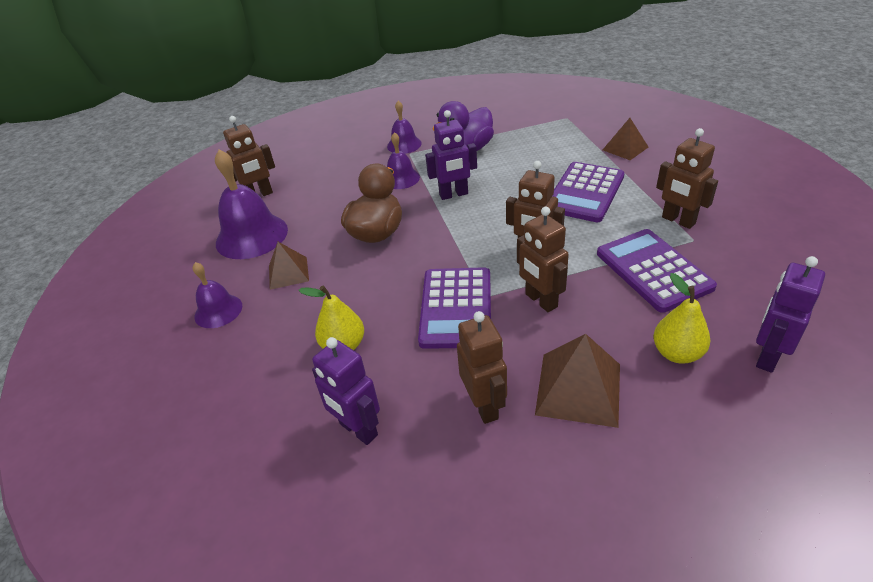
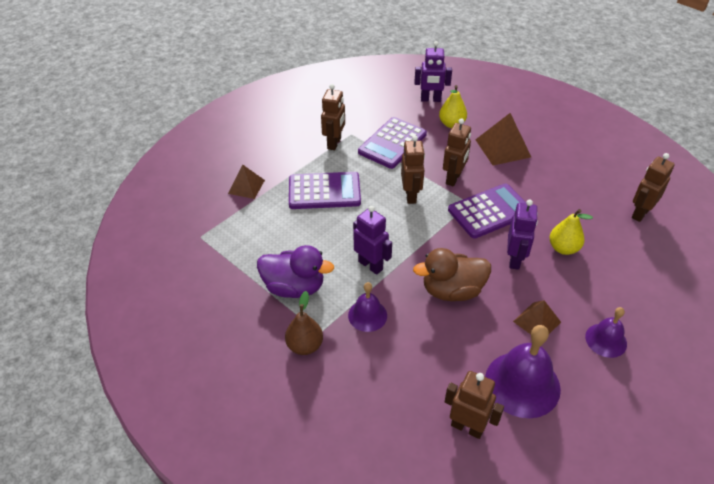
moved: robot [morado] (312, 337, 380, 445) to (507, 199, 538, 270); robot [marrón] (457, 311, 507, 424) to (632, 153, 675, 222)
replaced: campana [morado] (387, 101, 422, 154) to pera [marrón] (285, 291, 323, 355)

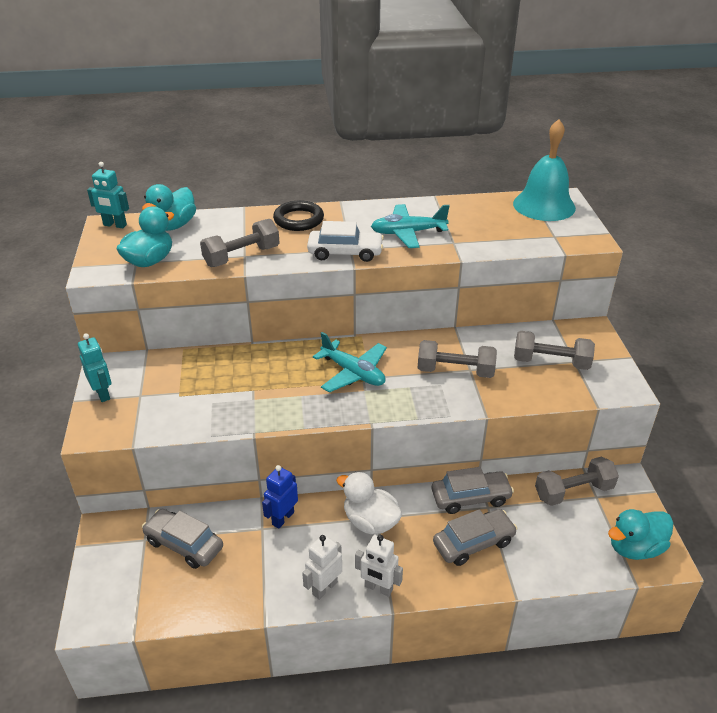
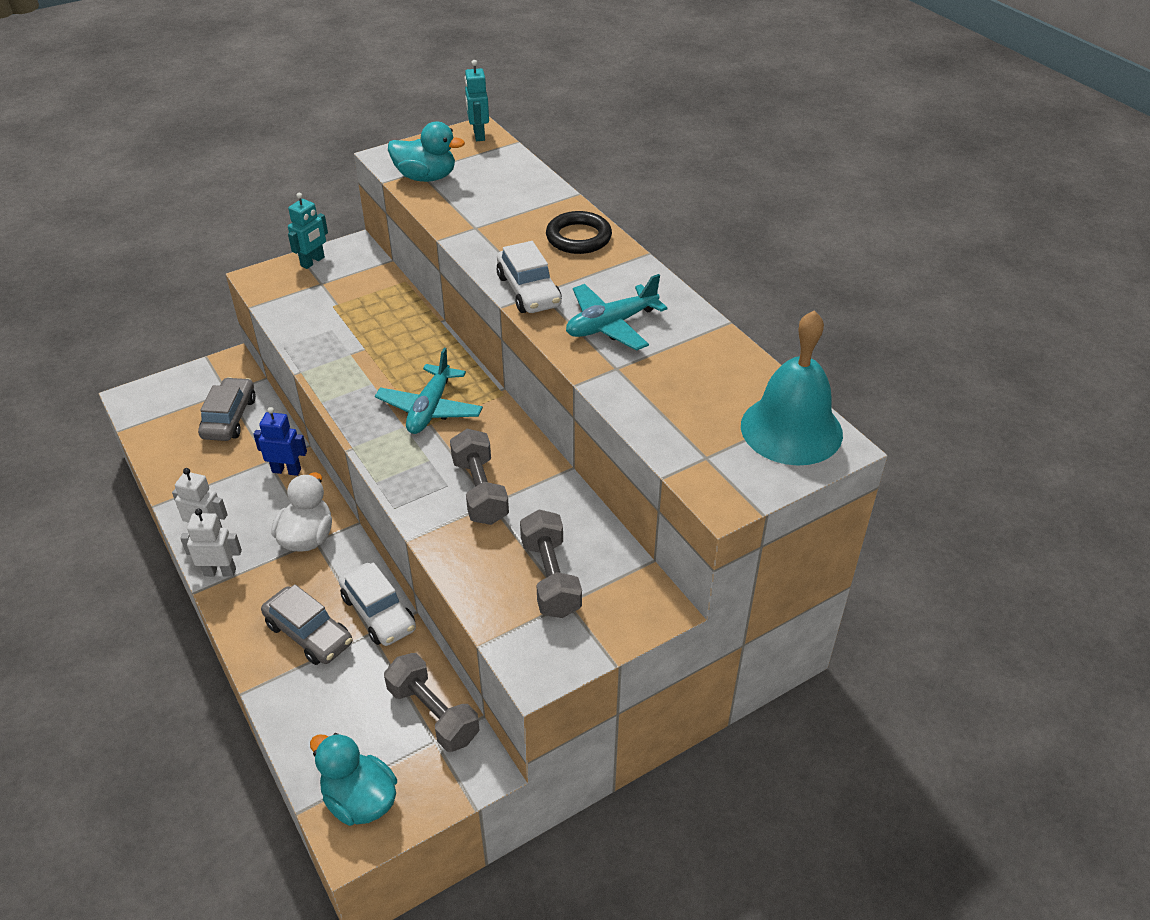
removed: pato [turquesa] (142, 184, 196, 231); mancuerna [gris] (200, 219, 280, 267)
recoloured: coche [gris] (432, 467, 514, 514) to coche [blanco] (339, 562, 416, 646)
turned: robot [blanco] (355, 535, 403, 597) = (180, 509, 242, 577) 90 degrees clockwise; avión [turquesa] (371, 204, 450, 248) = (566, 274, 667, 351) 90 degrees counterclockwise

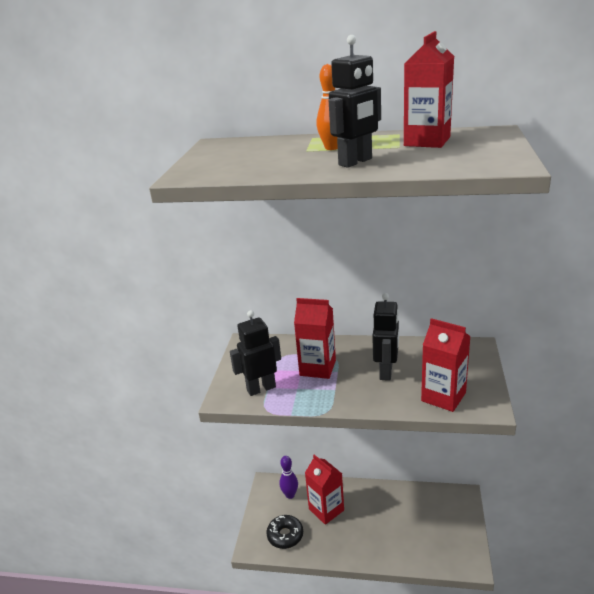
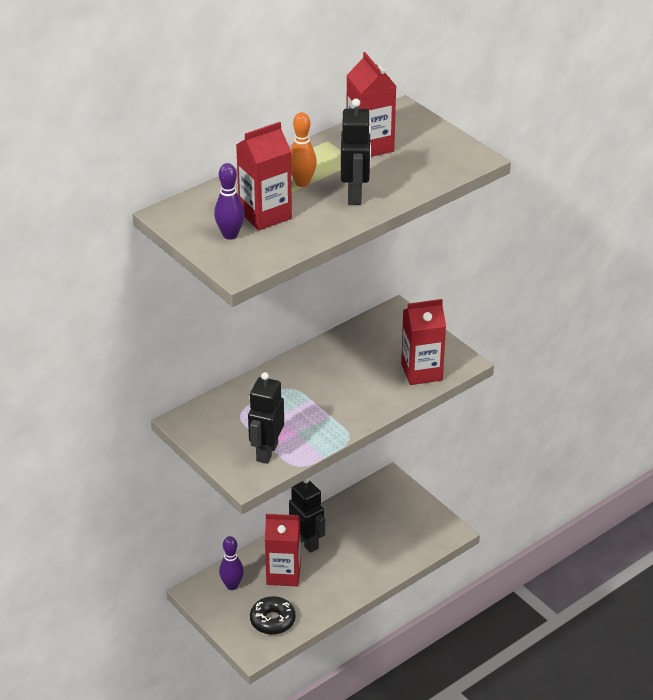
added: bolo [morado] (214, 163, 245, 240)
moved: cartón de leche [rojo] (294, 298, 336, 379) to (236, 122, 292, 231); robot [negro] (372, 293, 399, 381) to (289, 478, 325, 553)

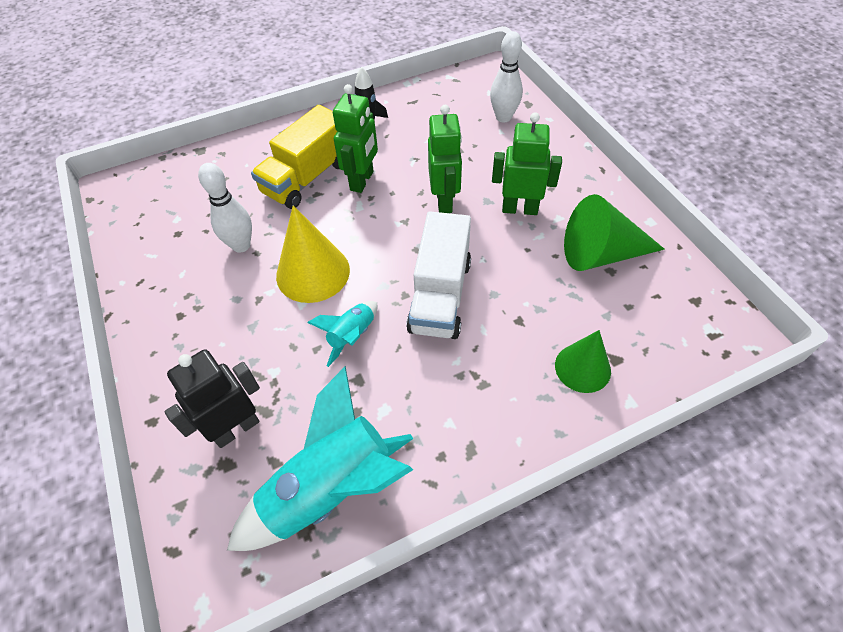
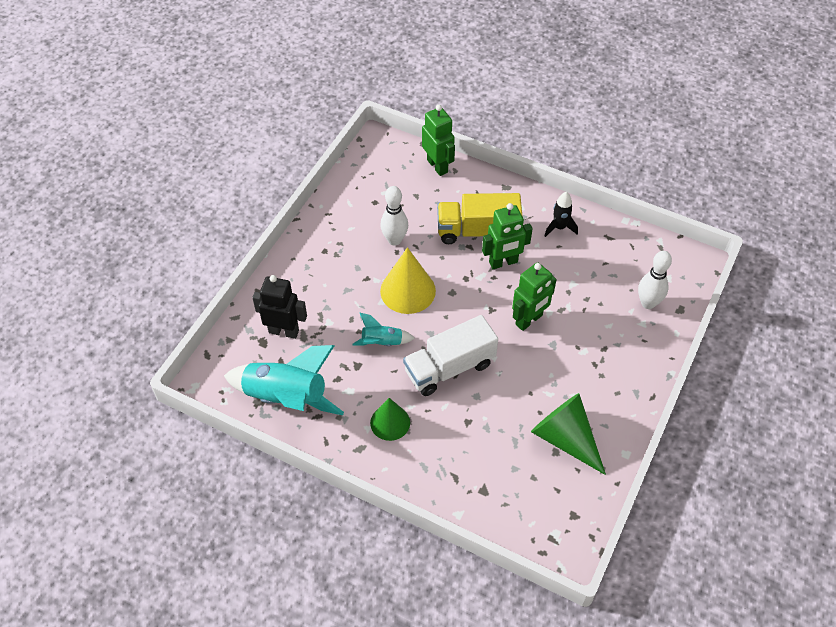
moved: cono [verde] (555, 330, 611, 393) to (370, 398, 410, 441); robot [verde] (492, 112, 562, 215) to (422, 105, 455, 176)

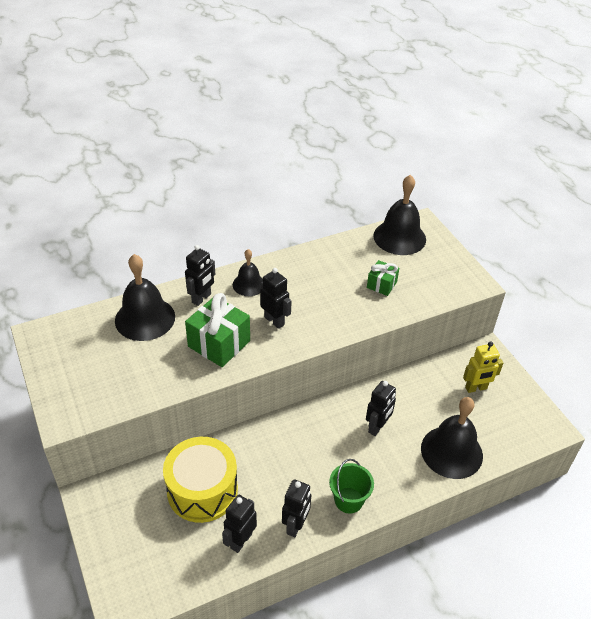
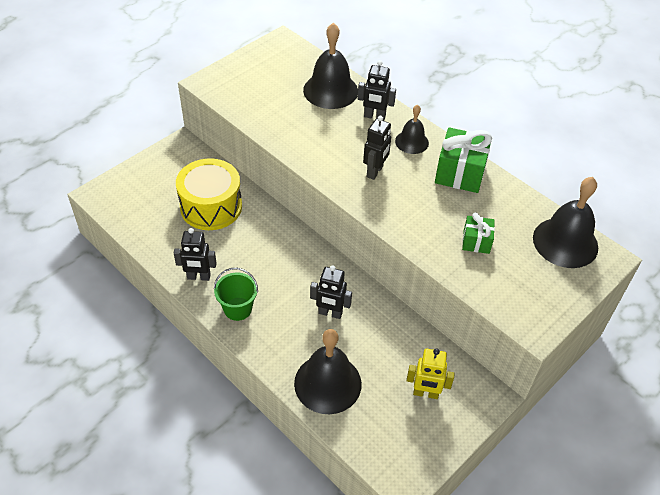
removed: robot [negro] (222, 495, 257, 553)
moved: regalo [verde] (185, 293, 250, 367) to (435, 127, 492, 193)
turned: robot [amarillo] (463, 341, 503, 393) = (407, 348, 455, 399) 45 degrees counterclockwise

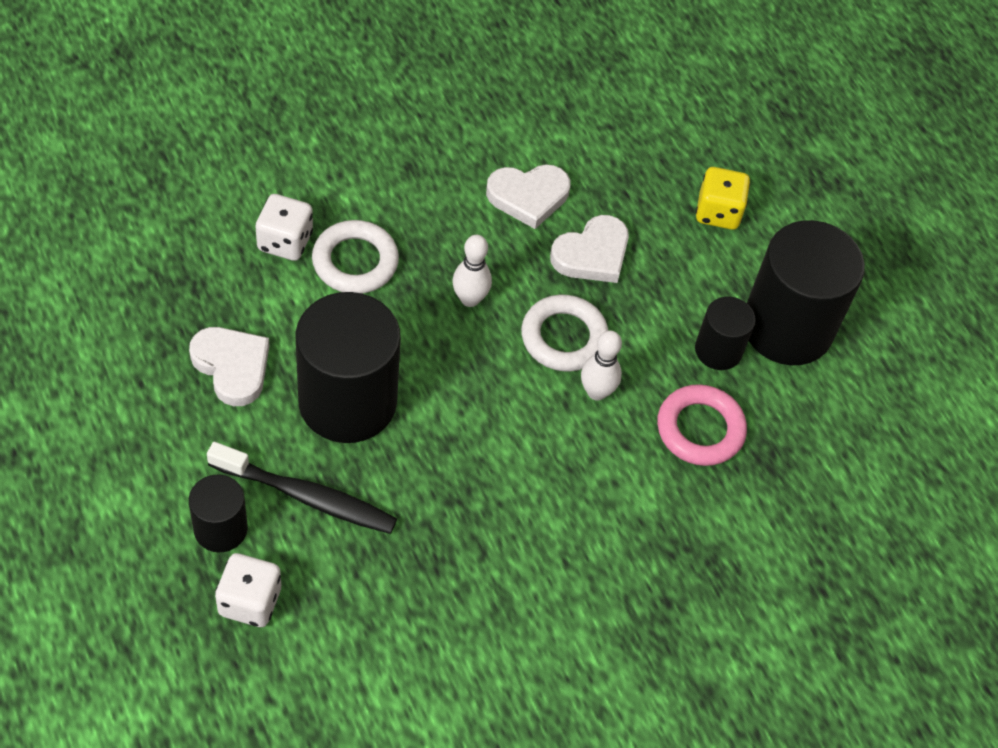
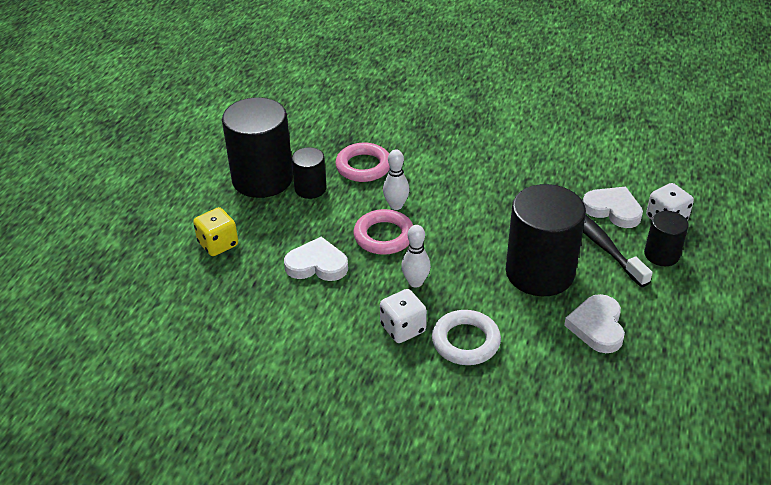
moved: dado [blanco] (255, 194, 313, 261) to (380, 289, 427, 343); corazón [blanco] (486, 164, 571, 229) to (583, 187, 643, 228)
recoloured: anillo [blanco] (521, 295, 608, 371) to anillo [rosa] (353, 209, 413, 255)

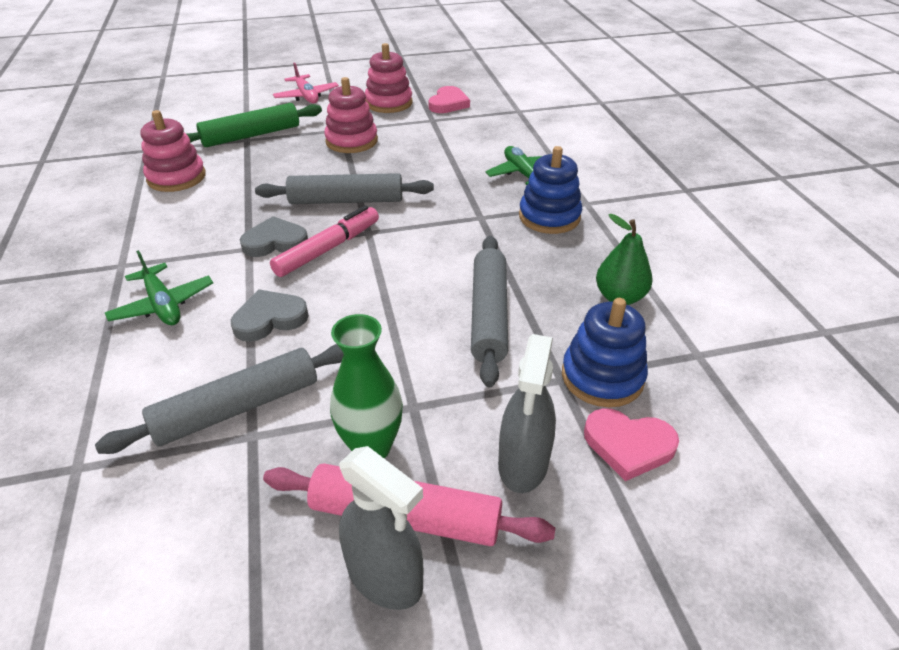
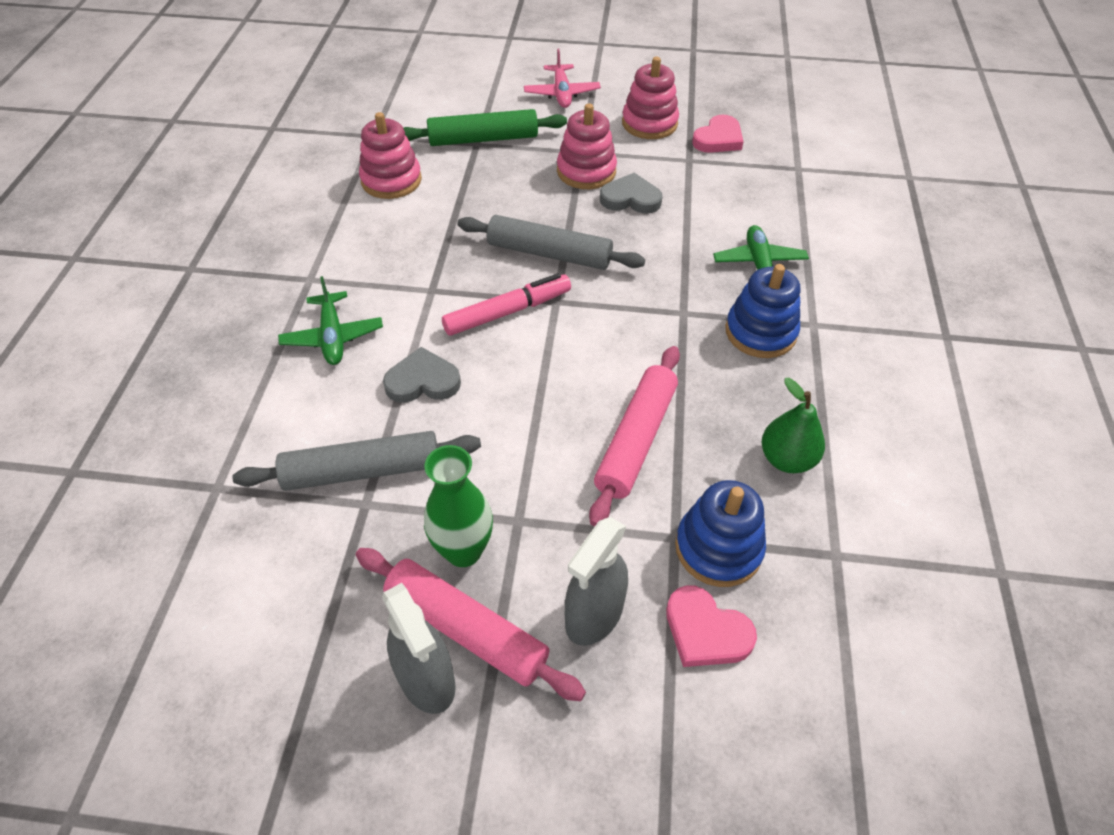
moved: corazón [gris] (240, 216, 308, 257) to (600, 173, 663, 214)
recoloured: rodillo [gris] (471, 236, 508, 387) to rodillo [rosa] (589, 346, 680, 527)

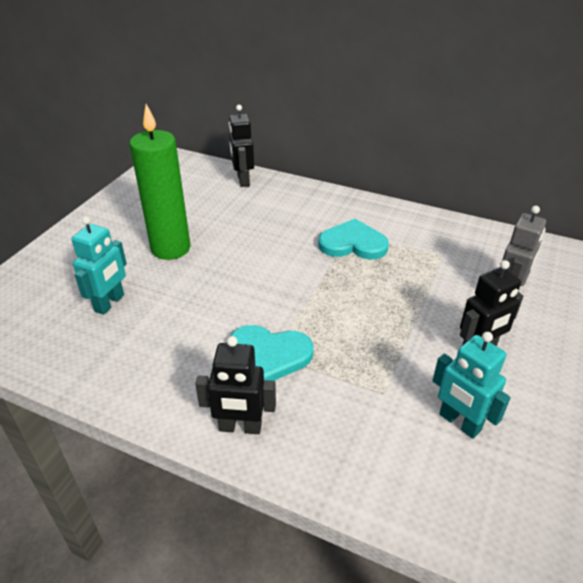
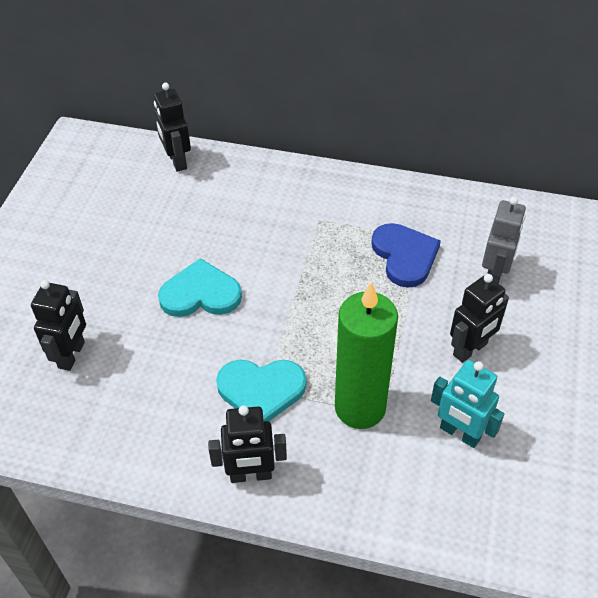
added: corazón [azul] (371, 223, 441, 288)
moved: corazón [turquesa] (318, 219, 389, 260) to (158, 258, 242, 317); vela [verde] (130, 104, 190, 260) to (335, 282, 398, 429)
recoloured: robot [turquesa] (71, 216, 127, 315) to robot [negro] (31, 280, 86, 371)

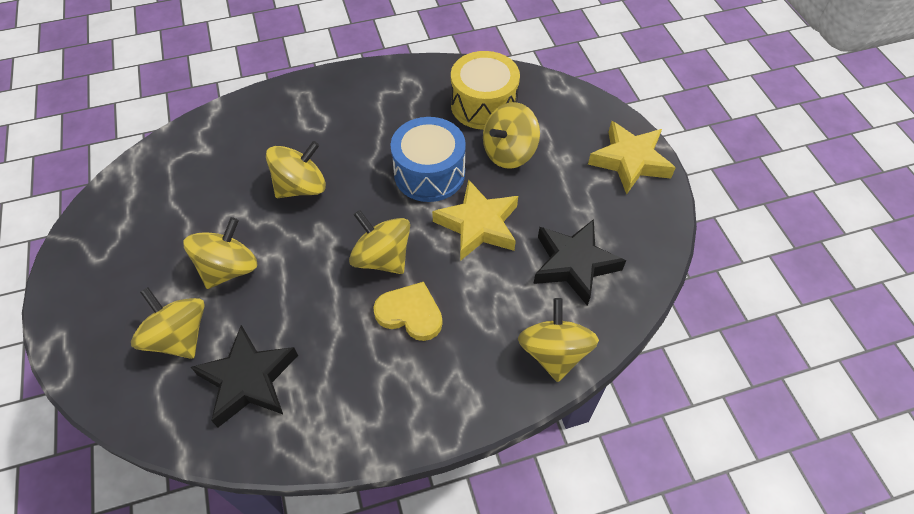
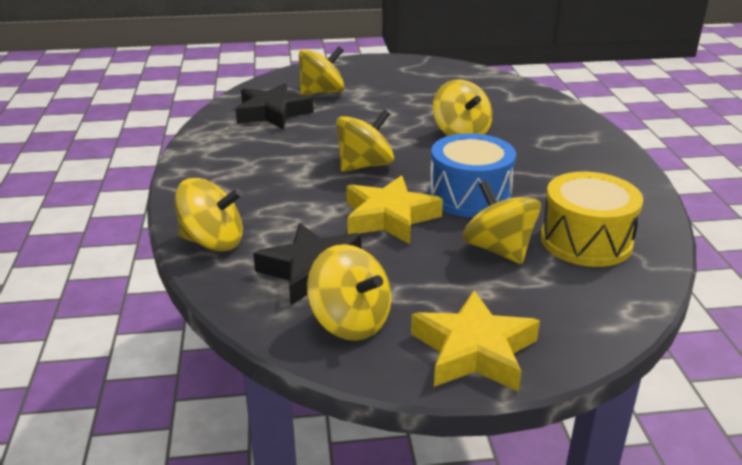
removed: corazón [amarillo] (373, 282, 443, 341)
moved: peonza [amarillo] (183, 217, 258, 289) to (307, 244, 391, 341)

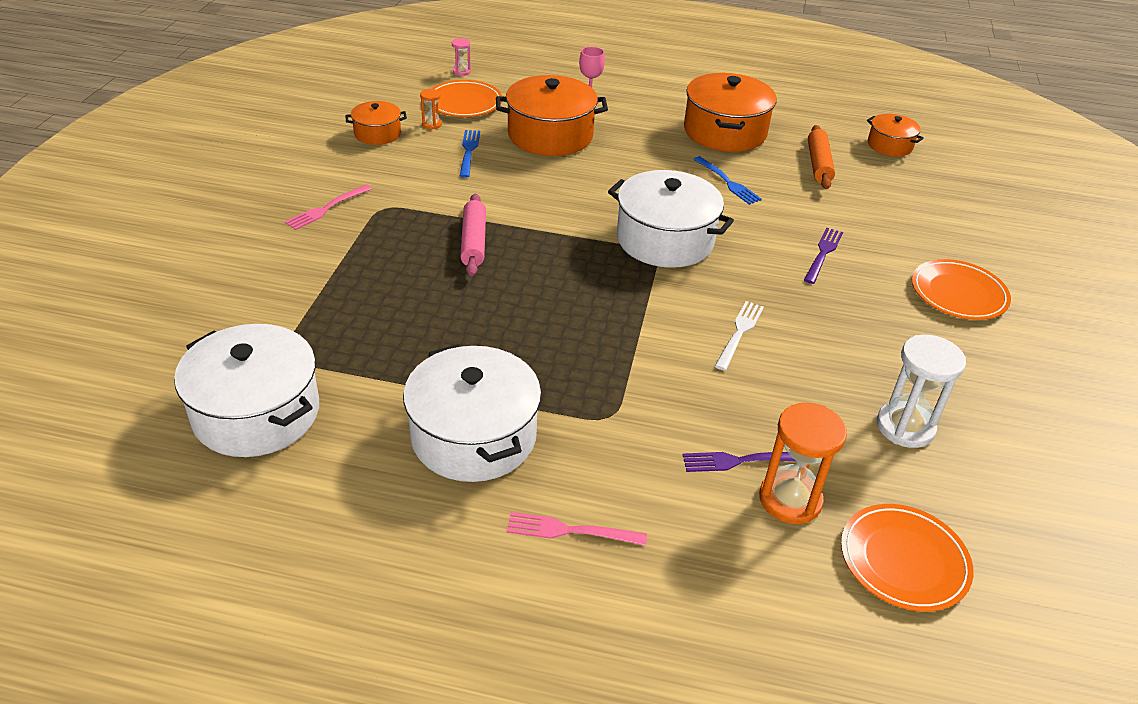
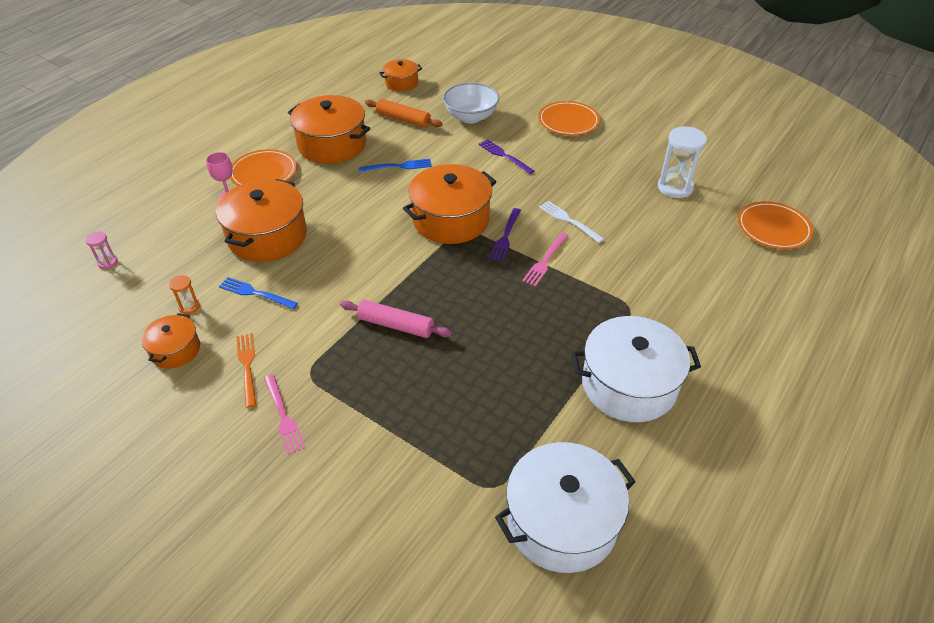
removed: reloj de arena [naranja] (759, 403, 847, 524)
added: tenedor [naranja] (236, 333, 256, 408); cuenco [blanco] (443, 83, 499, 123)
moved: plato [naranja] (431, 80, 502, 117) to (230, 149, 297, 186); tenedor [morado] (683, 452, 796, 472) to (489, 208, 521, 262); tenedor [rosa] (507, 512, 647, 546) to (522, 233, 568, 287)
recoloured: olla [blanco] (608, 170, 734, 268) to olla [naranja] (403, 164, 497, 244)

